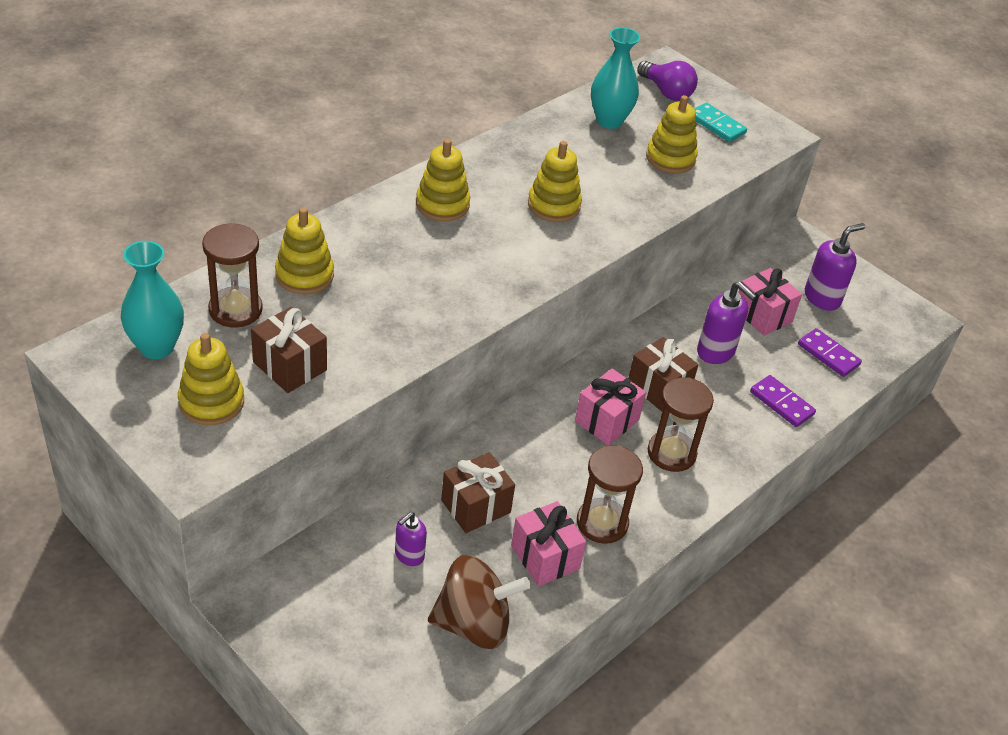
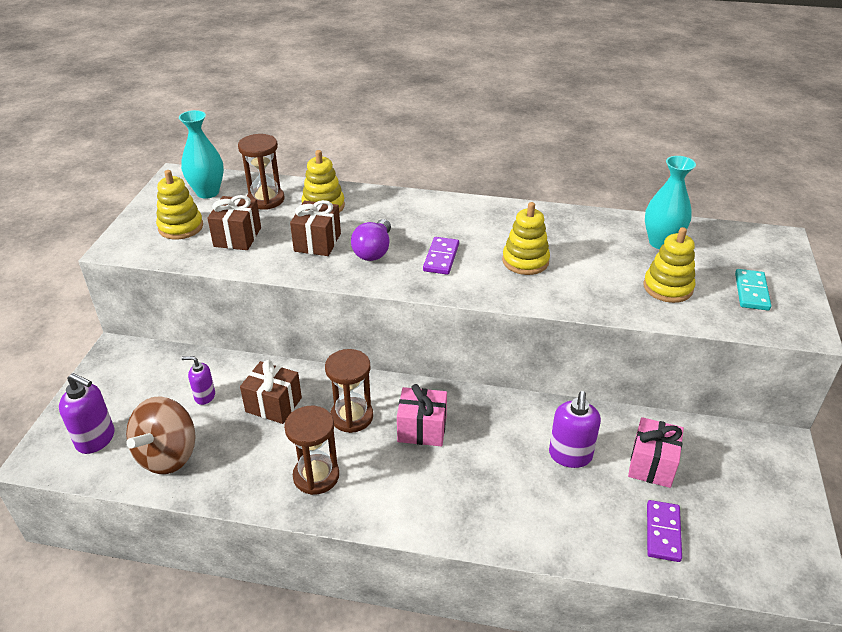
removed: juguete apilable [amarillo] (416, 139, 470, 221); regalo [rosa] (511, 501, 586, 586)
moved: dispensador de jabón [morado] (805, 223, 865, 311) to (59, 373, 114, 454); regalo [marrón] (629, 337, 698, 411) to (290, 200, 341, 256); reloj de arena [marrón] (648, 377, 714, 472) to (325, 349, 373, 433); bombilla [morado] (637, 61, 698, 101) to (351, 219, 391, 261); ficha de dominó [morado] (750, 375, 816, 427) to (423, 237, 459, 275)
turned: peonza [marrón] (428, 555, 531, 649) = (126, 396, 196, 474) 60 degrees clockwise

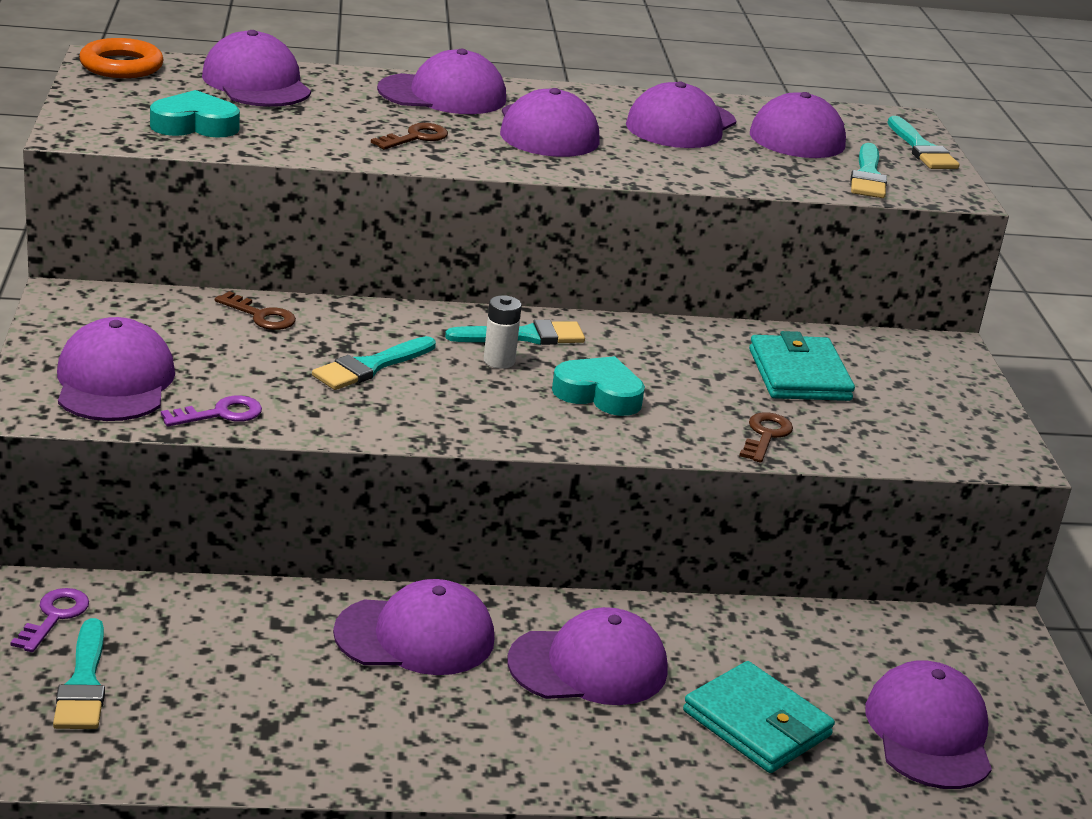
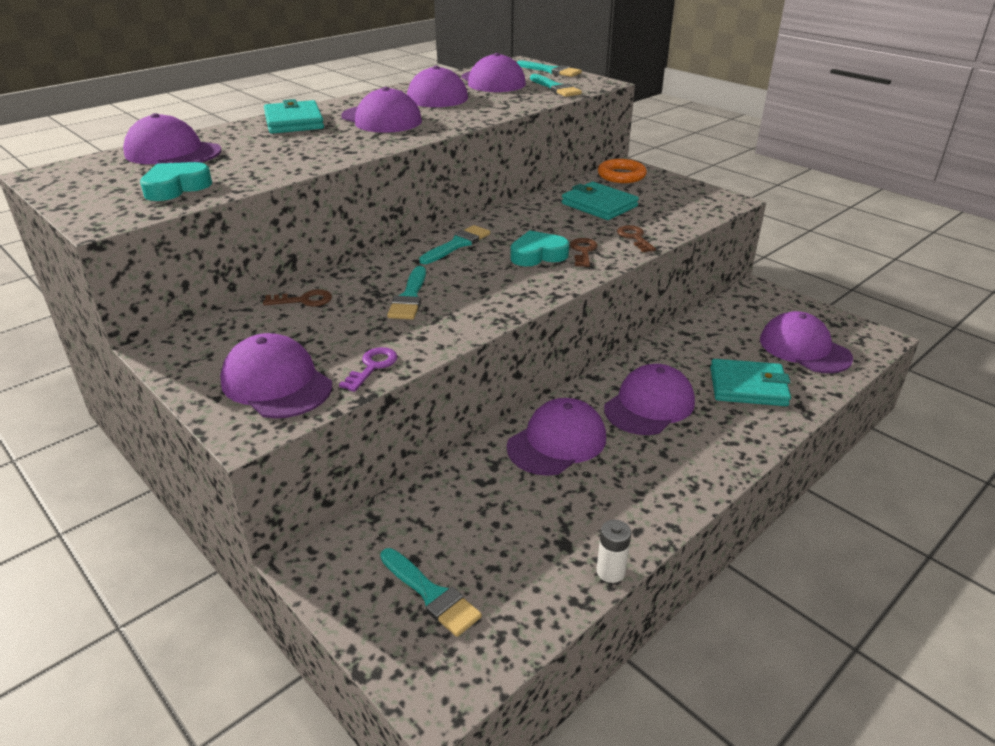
removed: llave [morado] (10, 588, 89, 652)
moved: llave [marrón] (371, 123, 448, 150) to (570, 238, 598, 267); pila [blanco] (484, 295, 522, 369) to (597, 520, 631, 583); anillo [naranja] (79, 38, 164, 78) to (598, 159, 647, 183)
replaced: gorra [morado] (377, 49, 506, 114) to cartera [turquesa] (264, 99, 324, 134)

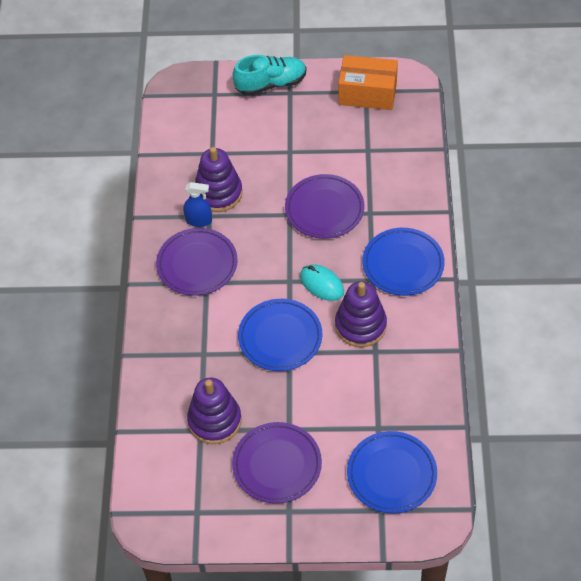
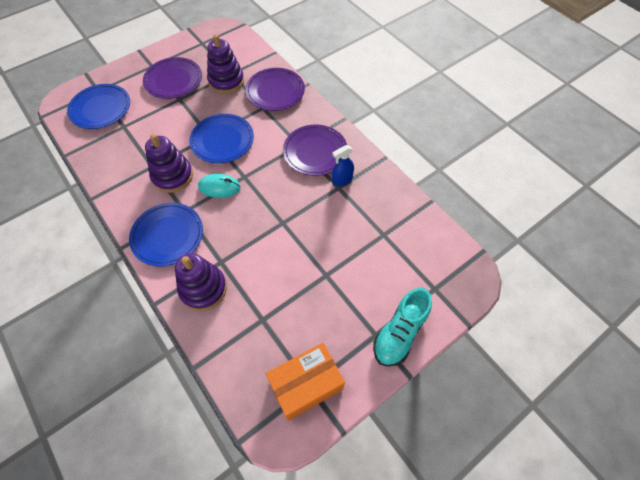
moved: juguete apilable [morado] (195, 147, 242, 212) to (175, 253, 227, 311); plato [morado] (285, 174, 364, 239) to (245, 68, 305, 111)

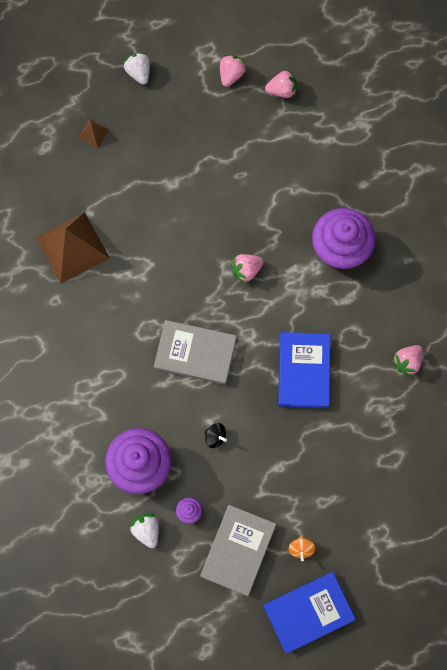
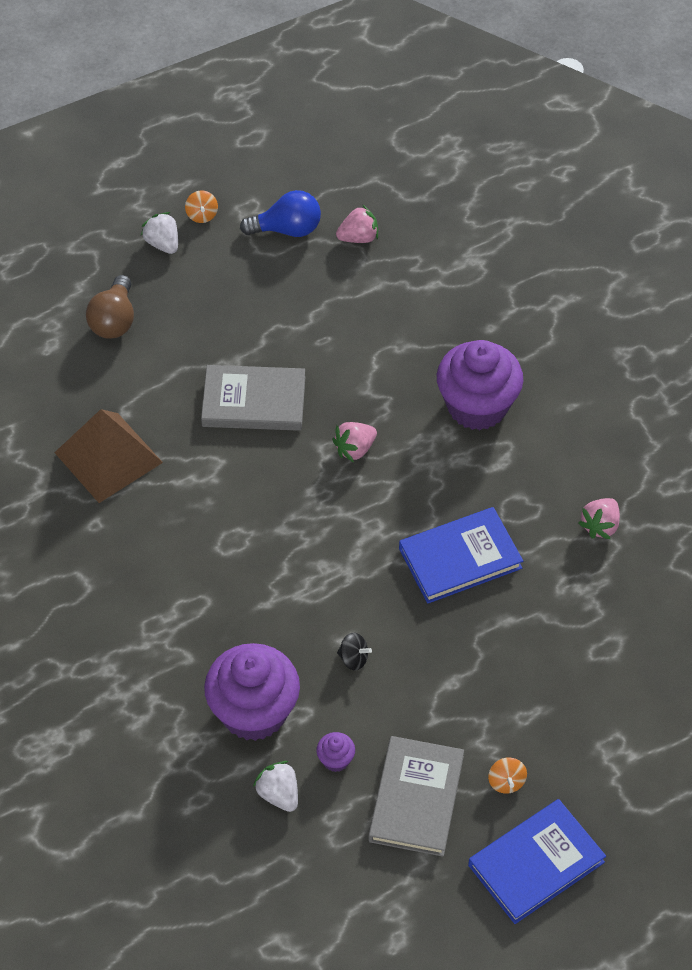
added: peonza [naranja] (185, 191, 218, 223)
moved: libro [gris] (154, 320, 237, 385) to (201, 365, 305, 431)
replaced: pirámide [marrón] (78, 119, 109, 148) to bombilla [marrón] (86, 275, 134, 339); fresa [rosa] (220, 55, 247, 87) to bombilla [azul] (240, 190, 321, 237)
turned: libro [azul] (278, 332, 330, 408) = (399, 507, 523, 604) 75 degrees clockwise

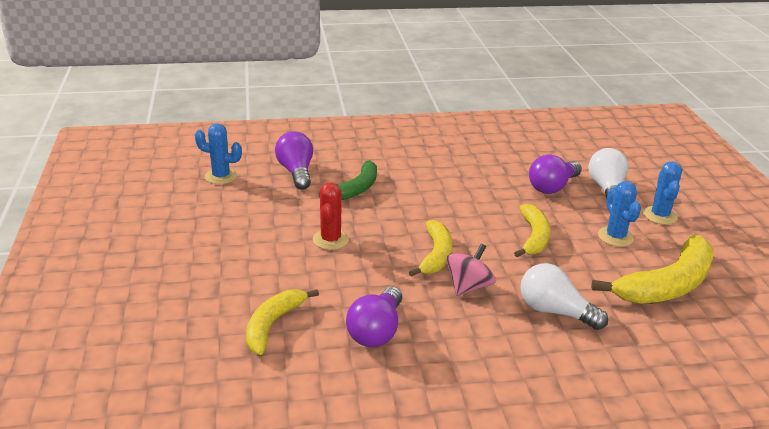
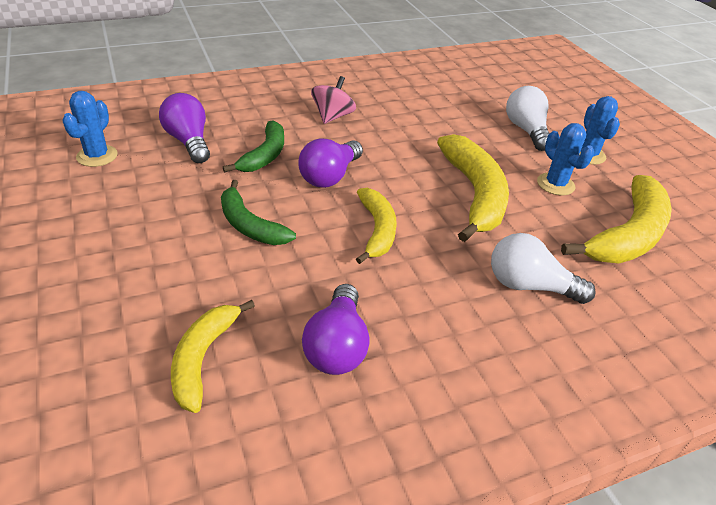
moved: bombilla [morado] (529, 155, 582, 194) to (298, 139, 363, 188); peonza [rosa] (446, 244, 496, 296) to (311, 76, 356, 124)
replaced: cactus [rojo] (313, 182, 349, 250) to plátano [verde] (221, 180, 296, 245)
turned: cactus [azul] (195, 124, 242, 184) = (62, 91, 118, 167) 75 degrees counterclockwise
resized: plátano [amarillo] (514, 204, 550, 257) = (437, 134, 509, 242) x1.61

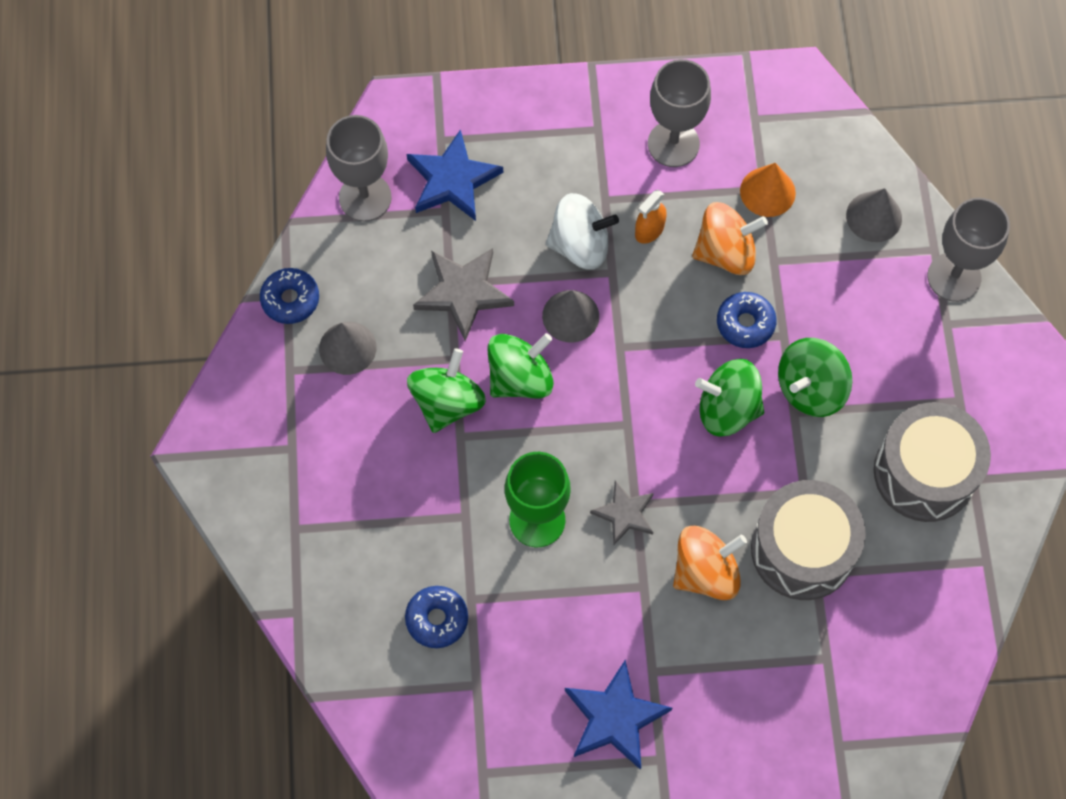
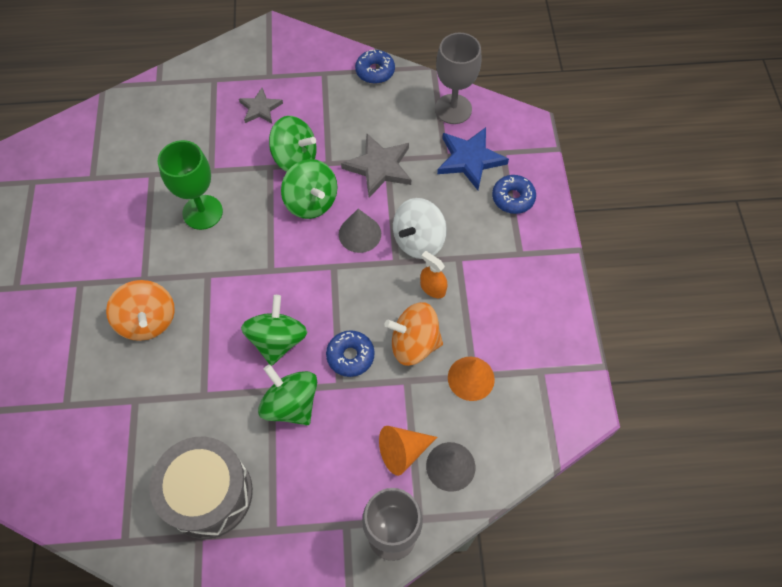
removed: cono [gris] (319, 322, 377, 375); estrella [azul] (565, 660, 672, 770); copa [gris] (648, 59, 711, 167); tambor [gris] (751, 480, 866, 600)
added: cono [naranja] (379, 426, 437, 476)
moved: estrella [gris] (590, 480, 654, 545) to (239, 88, 283, 123); rosquilla [azul] (405, 586, 468, 648) to (492, 175, 536, 214)
turned: peonza [naranja] (692, 202, 768, 275) = (384, 302, 443, 366) 105 degrees clockwise; peonza [blanco] (546, 193, 619, 270) = (393, 198, 447, 259) 45 degrees clockwise

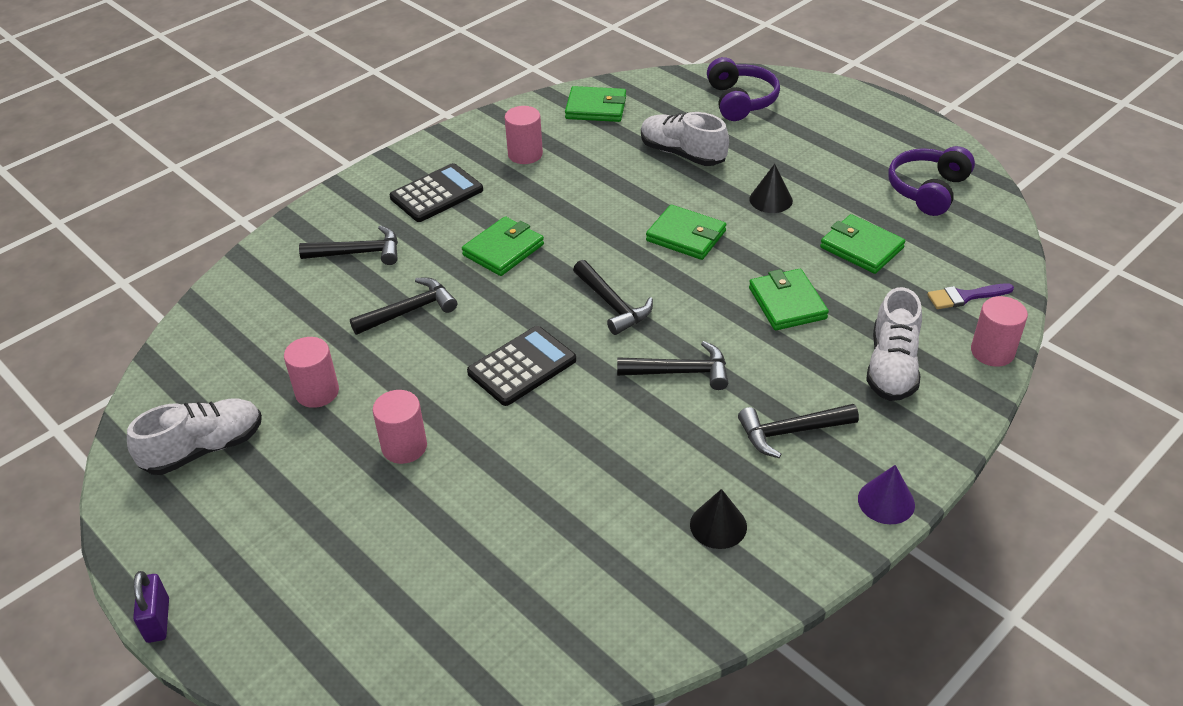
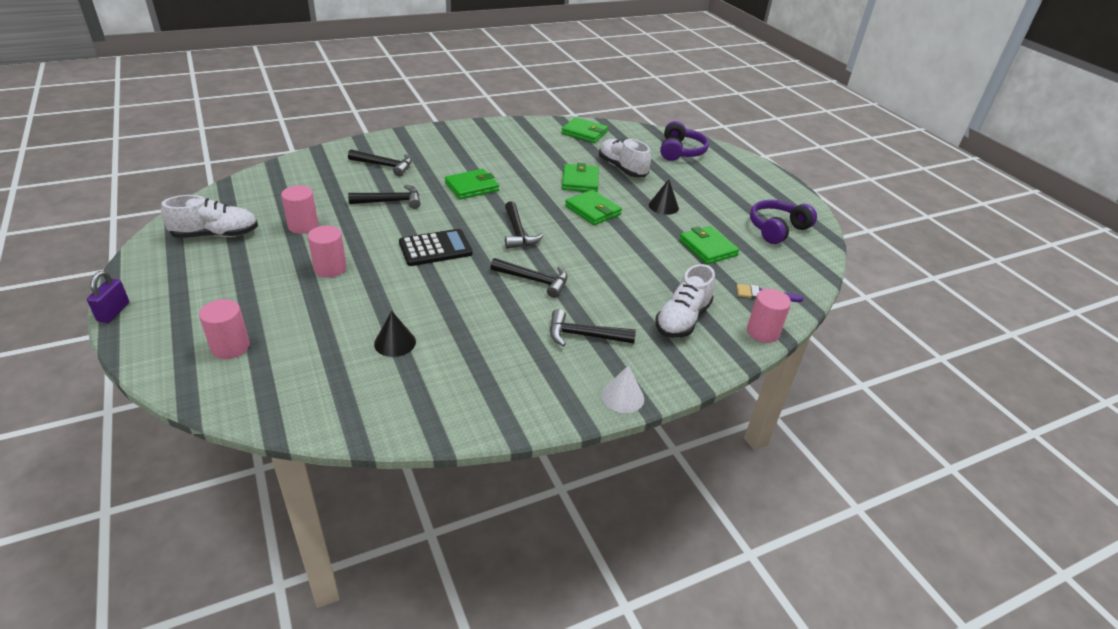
removed: calculadora [negro] (390, 163, 483, 222)
moved: cilindro [rosa] (505, 106, 543, 164) to (199, 299, 250, 359); cono [negro] (690, 489, 747, 549) to (374, 311, 416, 357); cartera [verde] (749, 269, 829, 330) to (562, 163, 599, 192)
recoloured: cono [morado] (858, 465, 915, 524) to cono [blanco] (601, 365, 644, 413)

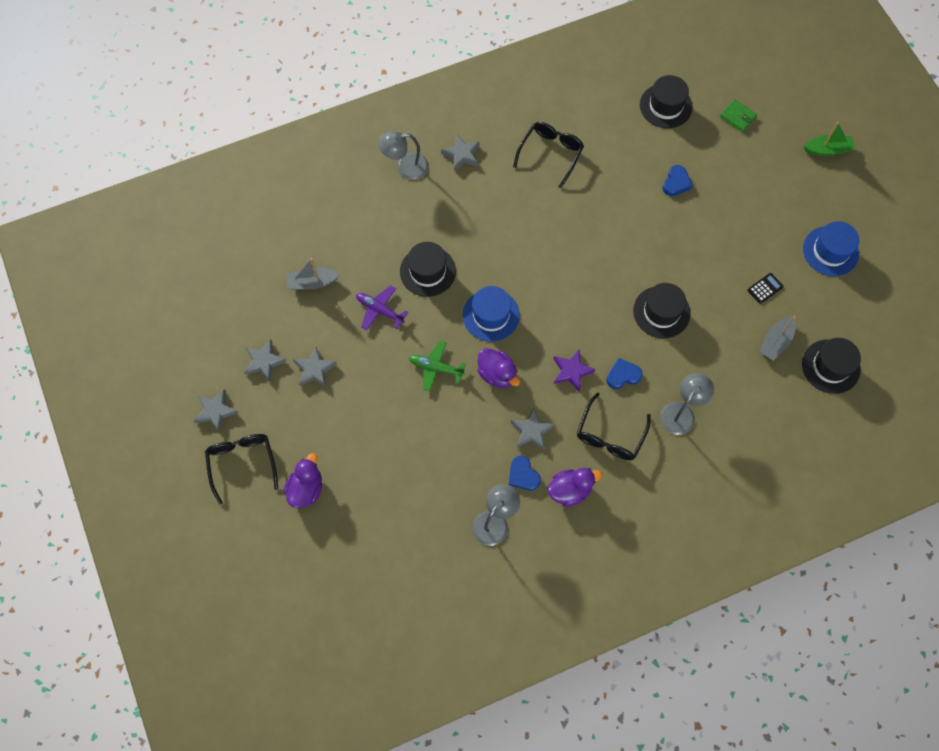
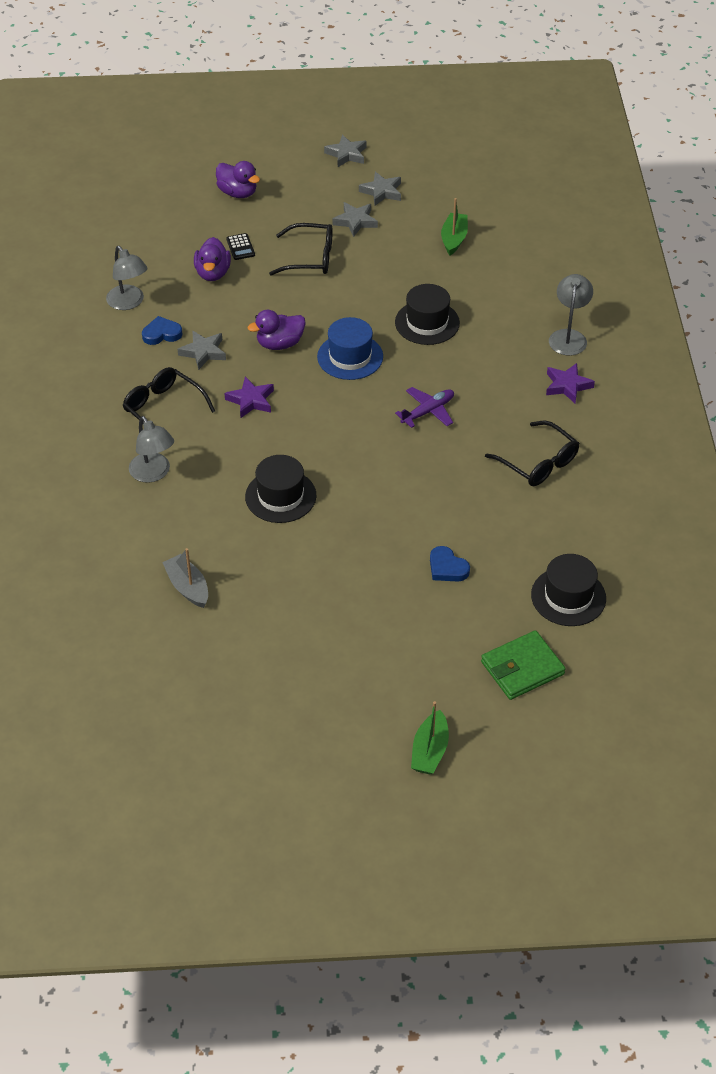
removed: avión [verde] (409, 341, 466, 391); corazón [azul] (606, 358, 643, 389); sombrero [negro] (802, 338, 861, 394); sombrero [azul] (803, 221, 859, 276)
moved: pato [morado] (547, 468, 602, 507) to (194, 237, 231, 281); calculadora [negro] (748, 273, 784, 304) to (226, 233, 255, 260); gafas [negro] (205, 434, 278, 504) to (269, 223, 333, 276); avión [morado] (356, 285, 408, 330) to (395, 387, 454, 428)
recoloured: barco [gris] (286, 258, 340, 290) to barco [verde] (441, 198, 468, 255); estrella [gris] (441, 135, 480, 172) to estrella [morado] (546, 363, 595, 403)
resized: cartera [verde] (720, 99, 757, 132) = (481, 630, 566, 700) x1.57

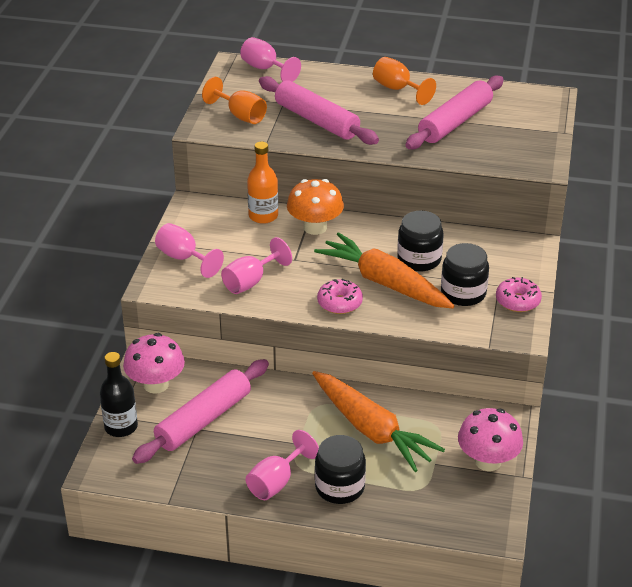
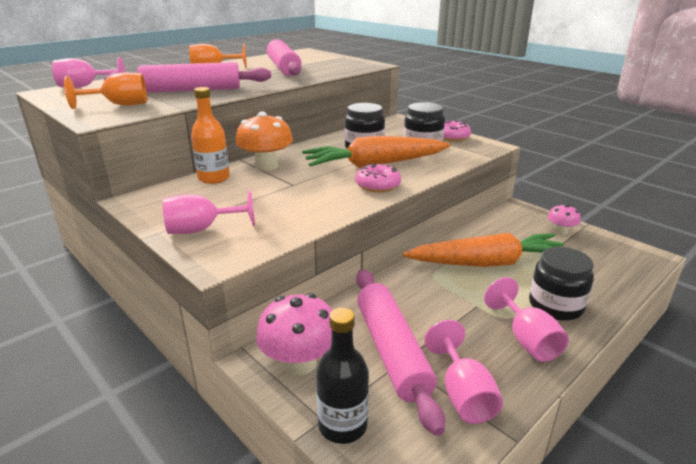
moved: copa [rosa] (221, 237, 292, 294) to (424, 320, 503, 424)
resized: seta [rosa] (458, 408, 523, 471) = (548, 204, 581, 235) x0.56

